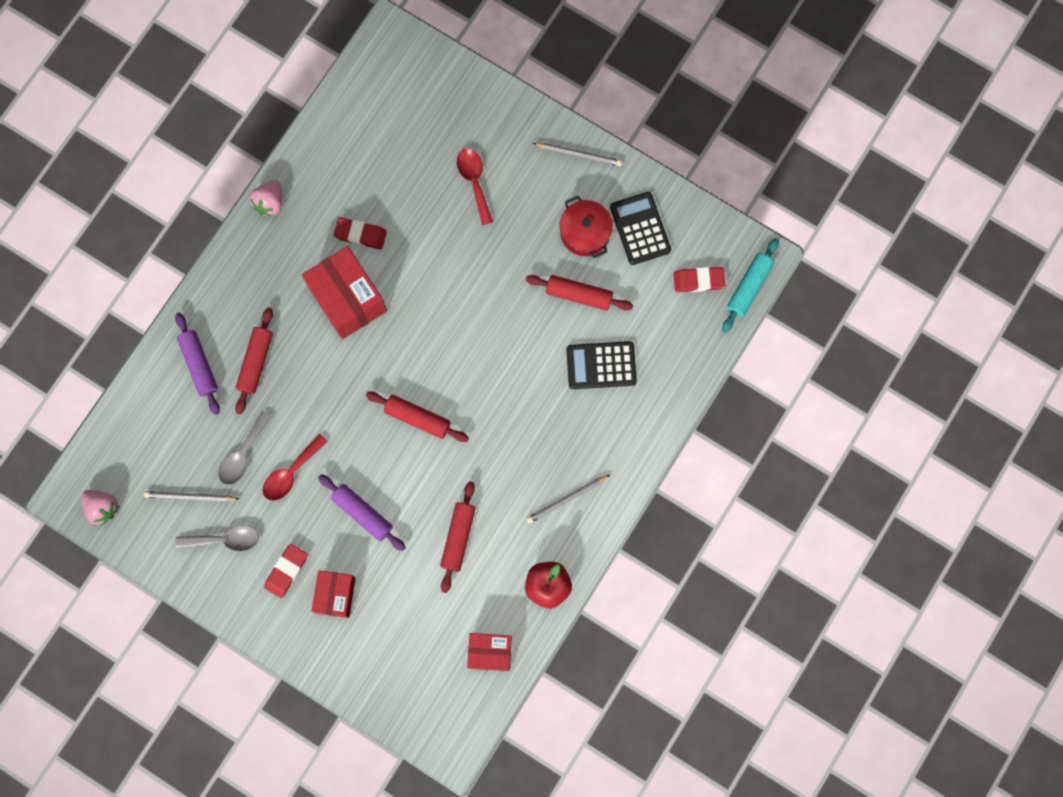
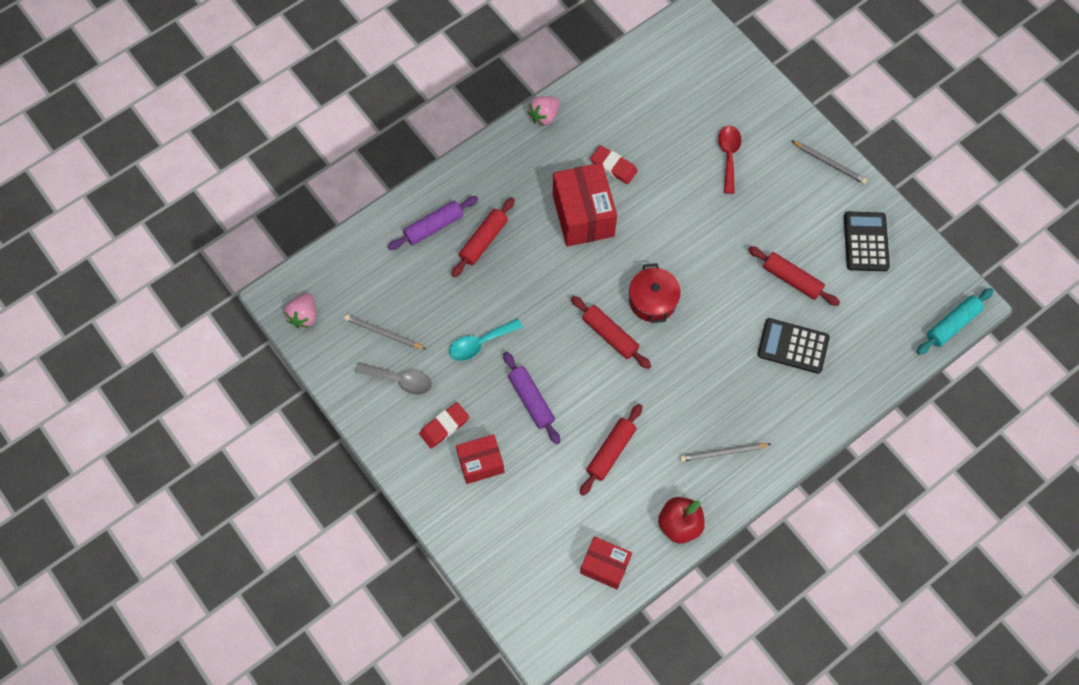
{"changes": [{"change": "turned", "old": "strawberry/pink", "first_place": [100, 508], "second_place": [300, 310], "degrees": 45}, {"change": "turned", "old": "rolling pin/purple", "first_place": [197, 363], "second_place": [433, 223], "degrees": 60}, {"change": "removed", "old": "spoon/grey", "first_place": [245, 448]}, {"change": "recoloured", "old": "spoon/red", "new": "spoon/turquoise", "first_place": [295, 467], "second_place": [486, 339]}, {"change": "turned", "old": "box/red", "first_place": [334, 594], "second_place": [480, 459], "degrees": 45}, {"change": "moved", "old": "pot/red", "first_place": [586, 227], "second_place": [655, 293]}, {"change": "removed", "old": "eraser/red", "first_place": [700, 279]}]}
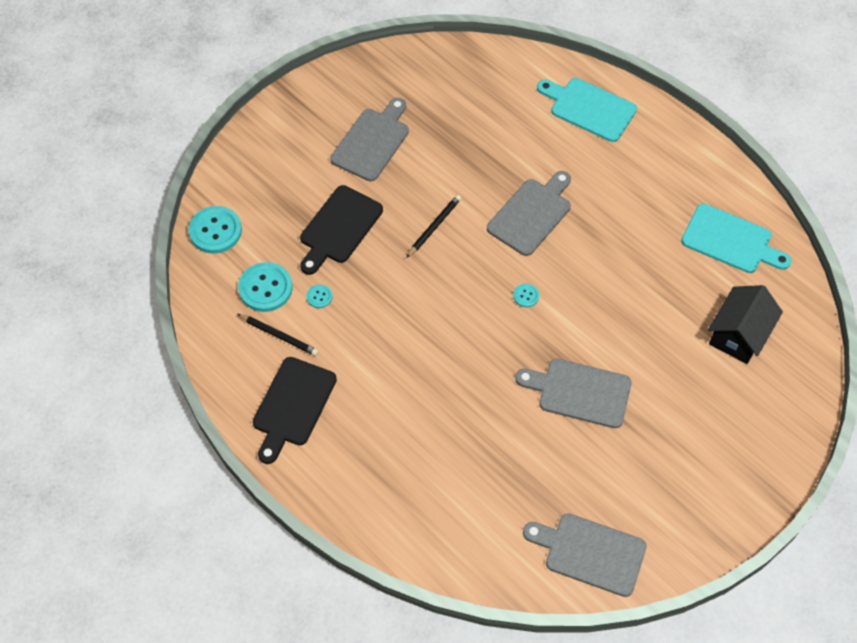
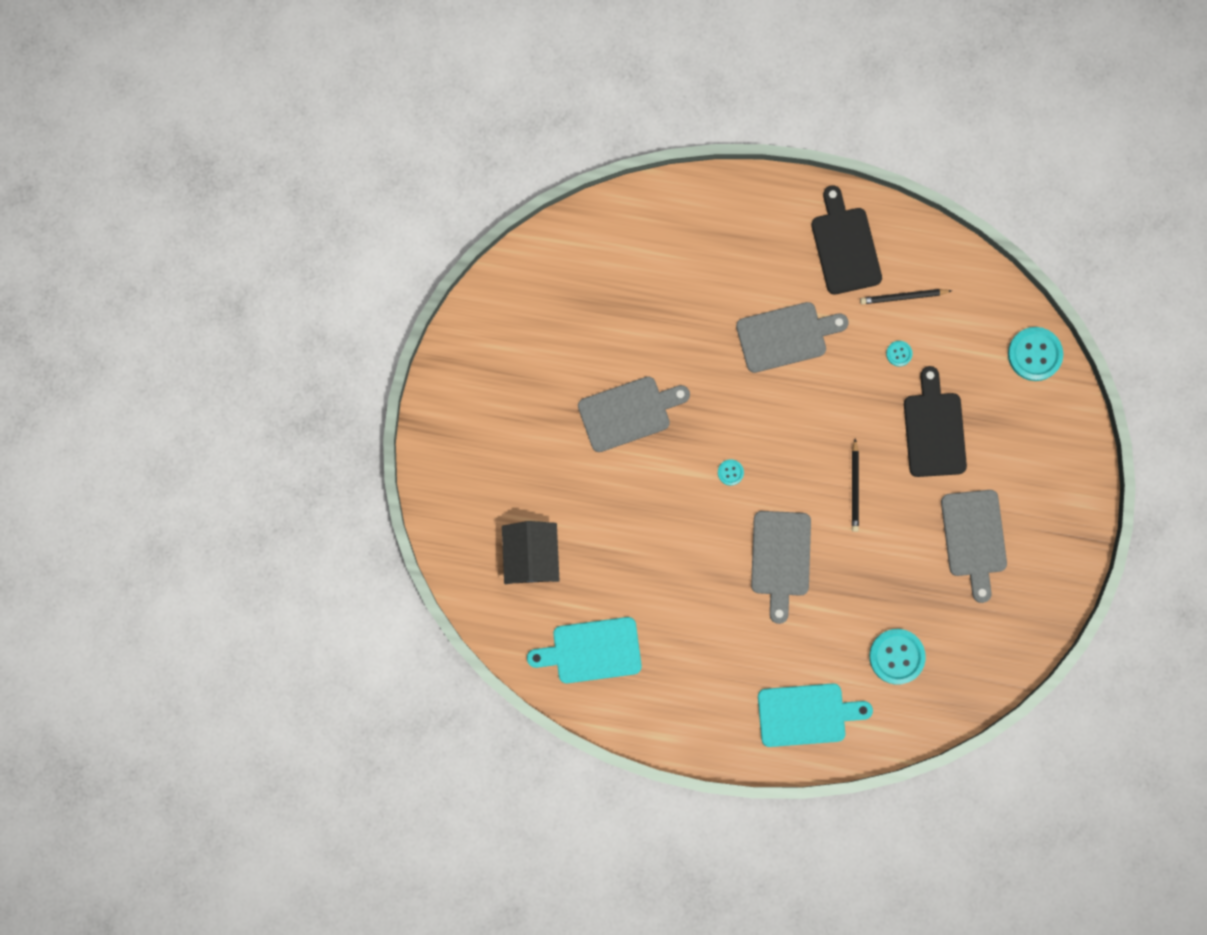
{"changes": [{"change": "moved", "old": "button/turquoise", "first_place": [265, 287], "second_place": [897, 657]}, {"change": "moved", "old": "cutting board/grey", "first_place": [585, 555], "second_place": [792, 337]}]}
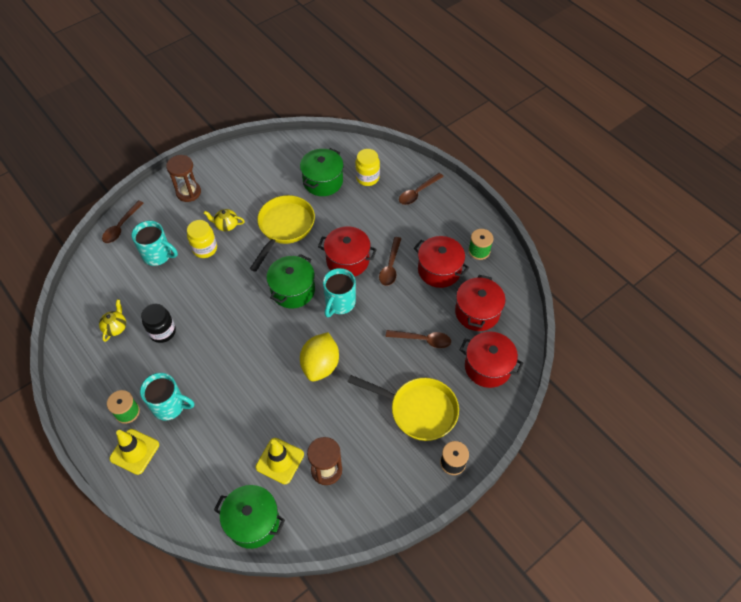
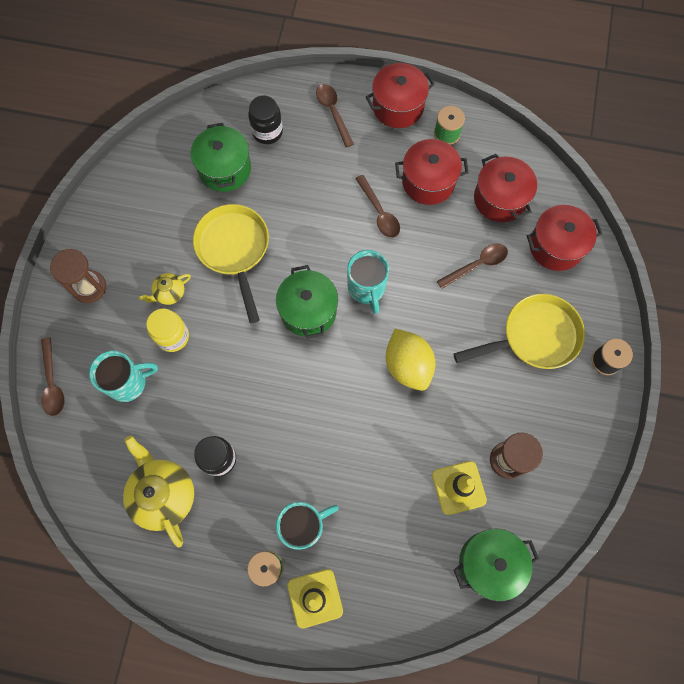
{"changes": [{"change": "resized", "old": "teapot/yellow", "first_place": [112, 320], "second_place": [158, 492], "factor": 1.95}, {"change": "moved", "old": "pot/red", "first_place": [347, 251], "second_place": [400, 95]}, {"change": "recoloured", "old": "jar/yellow", "new": "jar/black", "first_place": [367, 167], "second_place": [265, 120]}, {"change": "turned", "old": "spoon/brown", "first_place": [421, 189], "second_place": [335, 116], "degrees": 150}]}
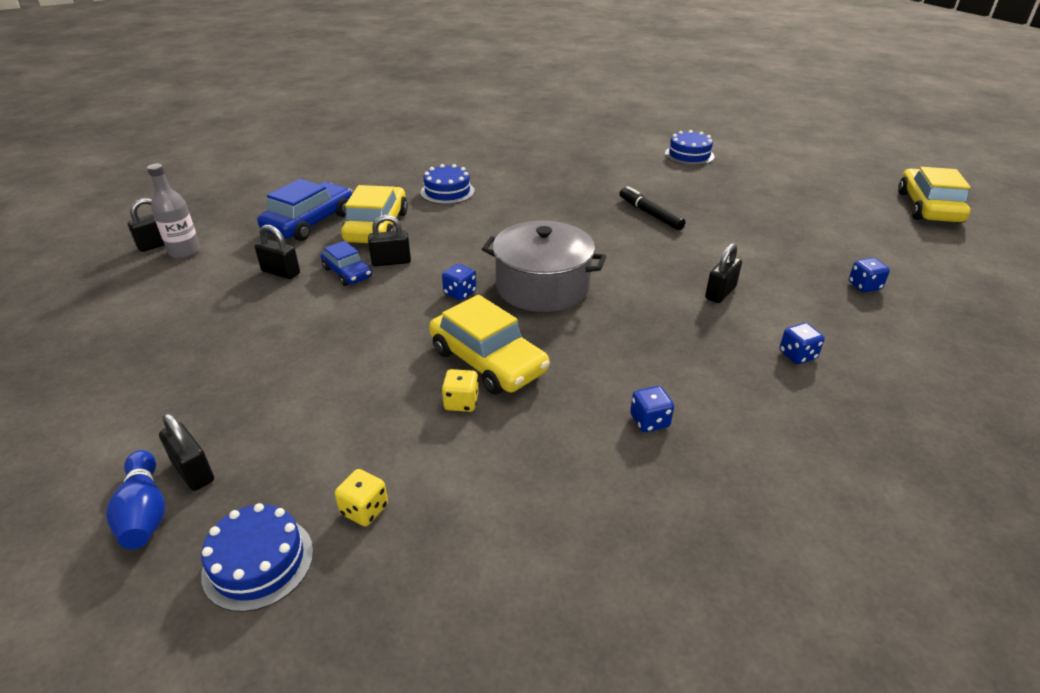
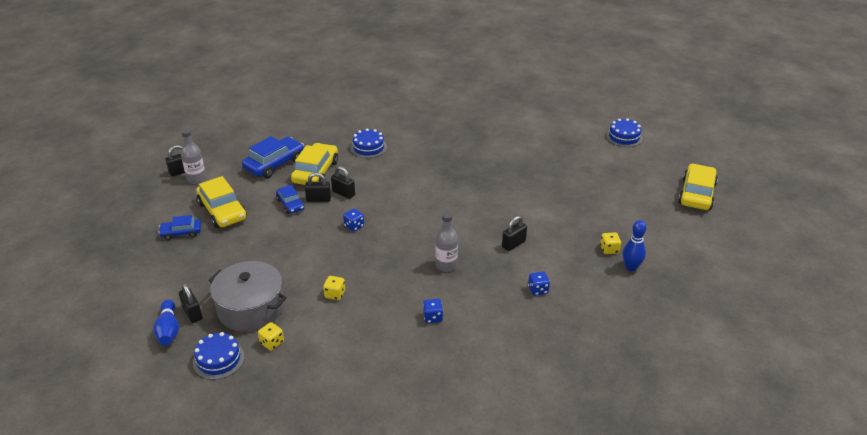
{"changes": [{"change": "moved", "old": "padlock/black", "first_place": [277, 252], "second_place": [343, 182]}, {"change": "moved", "old": "car/yellow", "first_place": [489, 345], "second_place": [221, 202]}, {"change": "moved", "old": "pot/grey", "first_place": [544, 266], "second_place": [248, 296]}, {"change": "removed", "old": "marker/black", "first_place": [652, 208]}, {"change": "moved", "old": "cake/blue", "first_place": [689, 147], "second_place": [624, 132]}, {"change": "recoloured", "old": "dice/blue", "new": "dice/yellow", "first_place": [869, 275], "second_place": [610, 243]}, {"change": "added", "new": "car/blue", "second_place": [179, 227]}, {"change": "added", "new": "bottle/grey", "second_place": [446, 242]}, {"change": "added", "new": "bowling pin/blue", "second_place": [635, 245]}]}
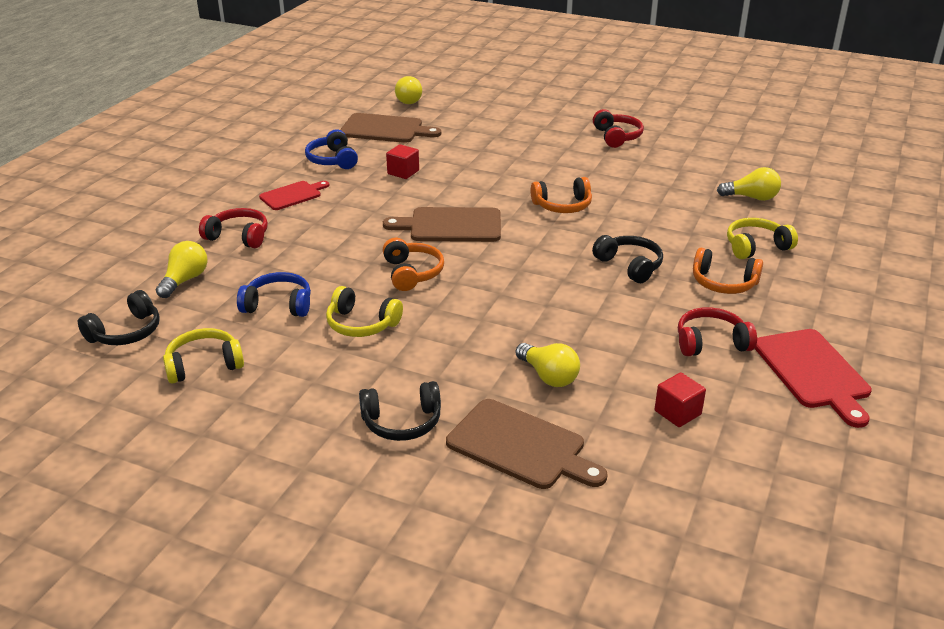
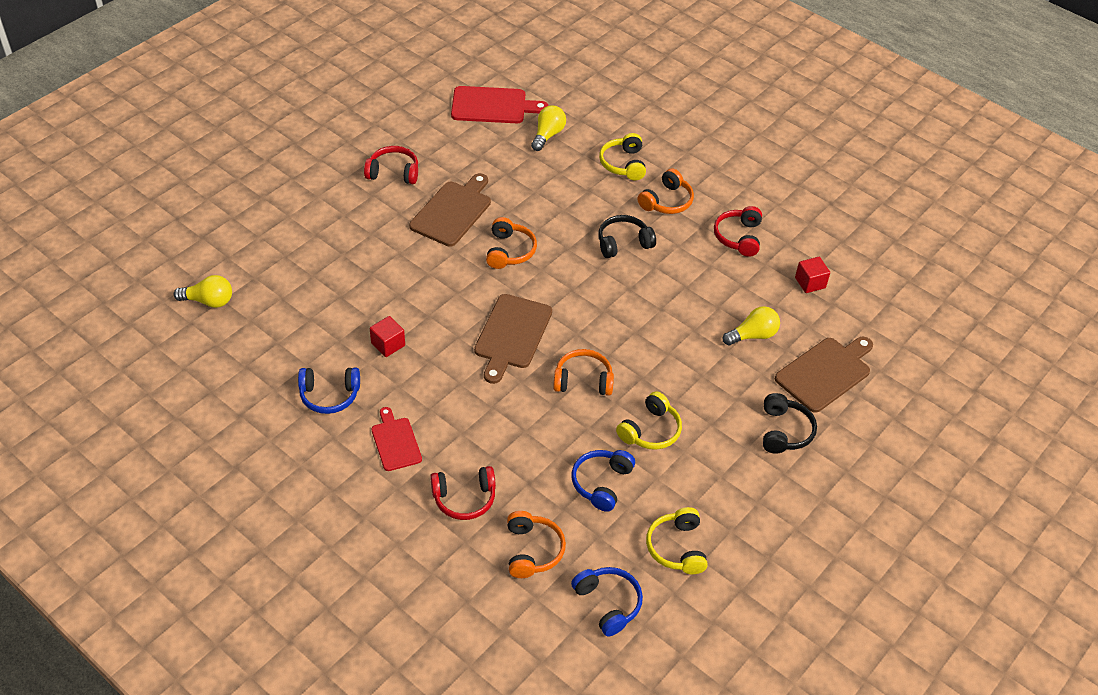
{"changes": [{"change": "recoloured", "old": "headphones/black", "new": "headphones/blue", "first_place": [119, 317], "second_place": [607, 602]}, {"change": "replaced", "old": "light bulb/yellow", "new": "headphones/orange", "first_place": [181, 269], "second_place": [536, 544]}, {"change": "turned", "old": "headphones/red", "first_place": [233, 228], "second_place": [463, 493], "degrees": -135}, {"change": "moved", "old": "cutting board/brown", "first_place": [390, 128], "second_place": [450, 210]}, {"change": "moved", "old": "cutting board/red", "first_place": [813, 378], "second_place": [499, 104]}]}
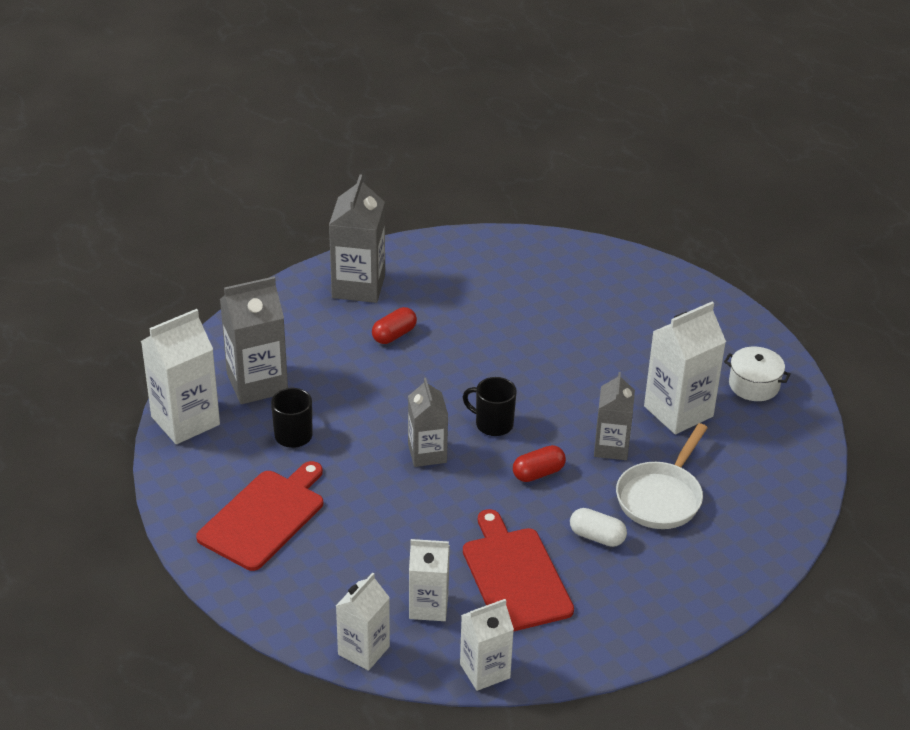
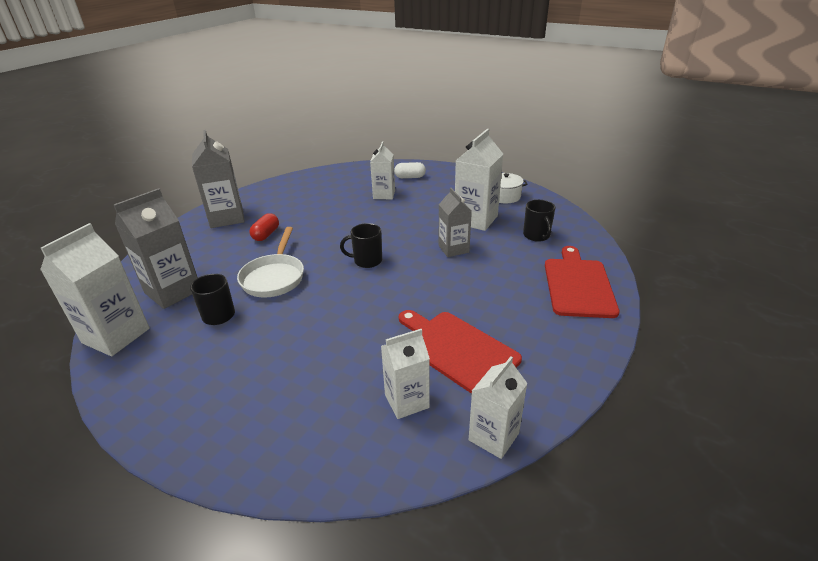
{"changes": [{"change": "moved", "old": "cutting board/red", "first_place": [259, 516], "second_place": [582, 282]}, {"change": "moved", "old": "carton/white", "first_place": [363, 622], "second_place": [382, 170]}, {"change": "removed", "old": "carton/grey", "first_place": [428, 422]}, {"change": "removed", "old": "capsule/red", "first_place": [539, 463]}, {"change": "moved", "old": "capsule/white", "first_place": [598, 527], "second_place": [410, 170]}, {"change": "moved", "old": "pan/white", "first_place": [661, 476], "second_place": [270, 262]}, {"change": "added", "new": "mug/black", "second_place": [539, 221]}]}
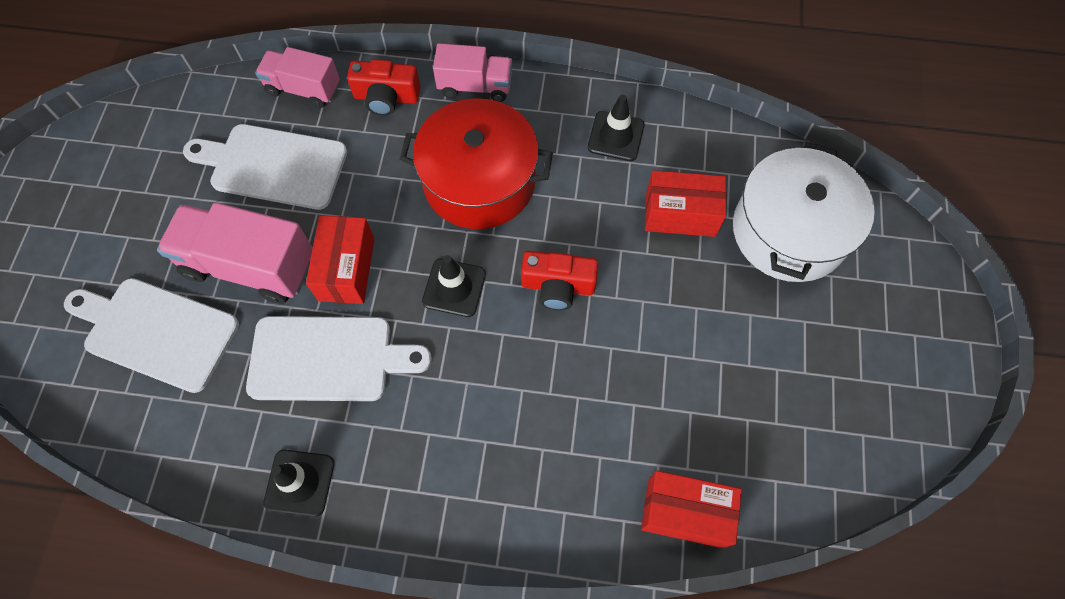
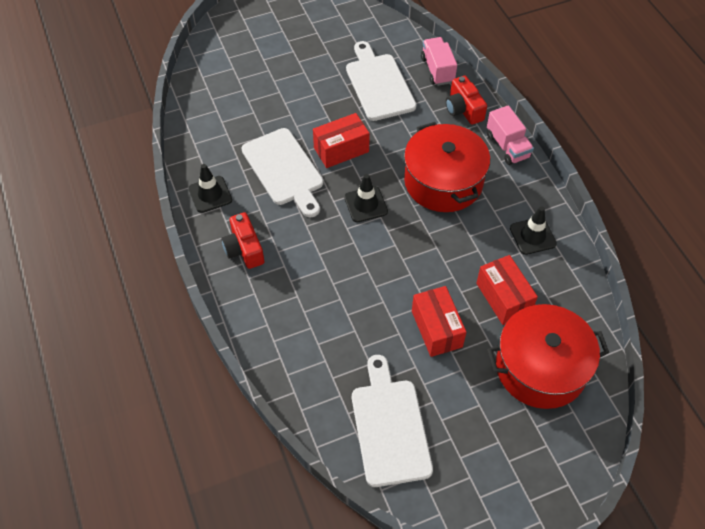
{"changes": [{"change": "moved", "old": "cutting board/white", "first_place": [151, 335], "second_place": [392, 421]}, {"change": "removed", "old": "truck/pink", "first_place": [235, 253]}, {"change": "moved", "old": "camera/red", "first_place": [560, 280], "second_place": [242, 240]}, {"change": "moved", "old": "box/red", "first_place": [691, 509], "second_place": [439, 321]}, {"change": "recoloured", "old": "pot/white", "new": "pot/red", "first_place": [804, 212], "second_place": [548, 356]}]}
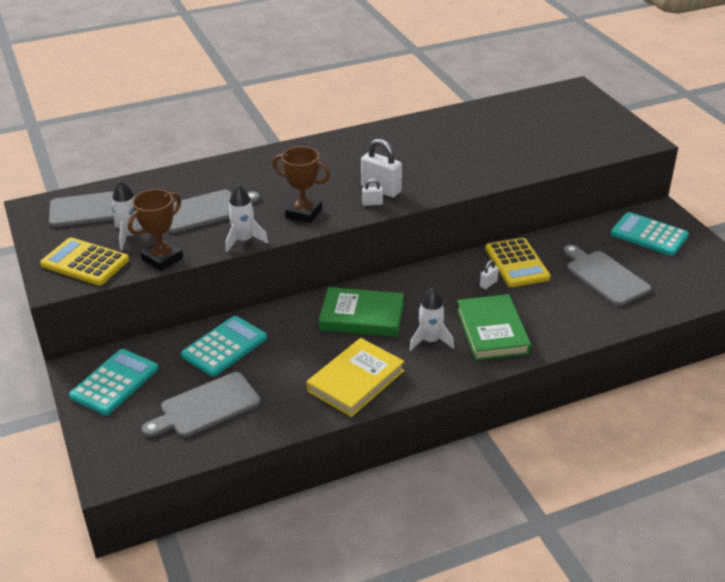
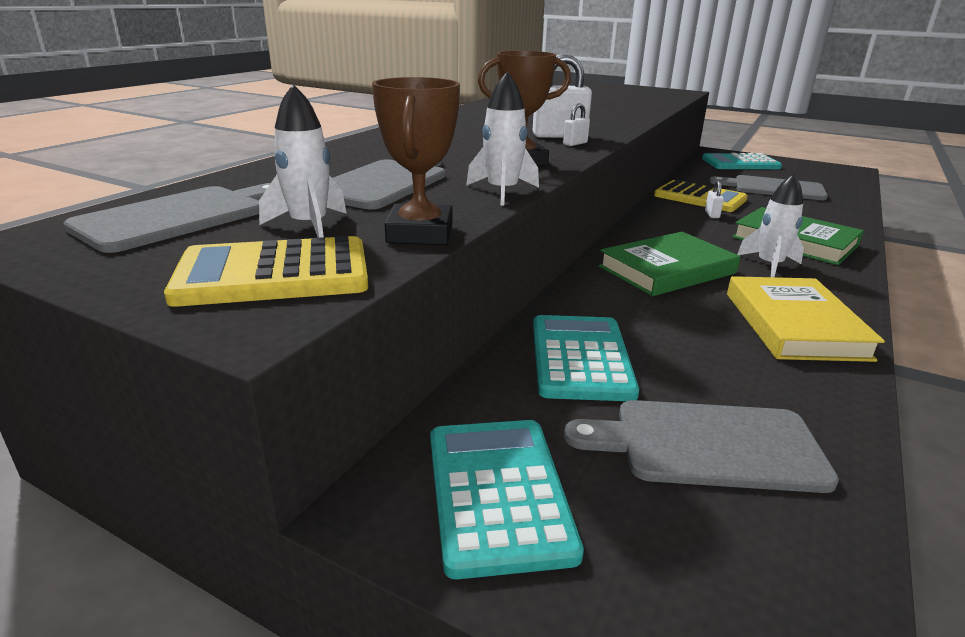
{"changes": [{"change": "turned", "old": "cutting board/grey", "first_place": [201, 404], "second_place": [701, 446], "degrees": 75}]}
